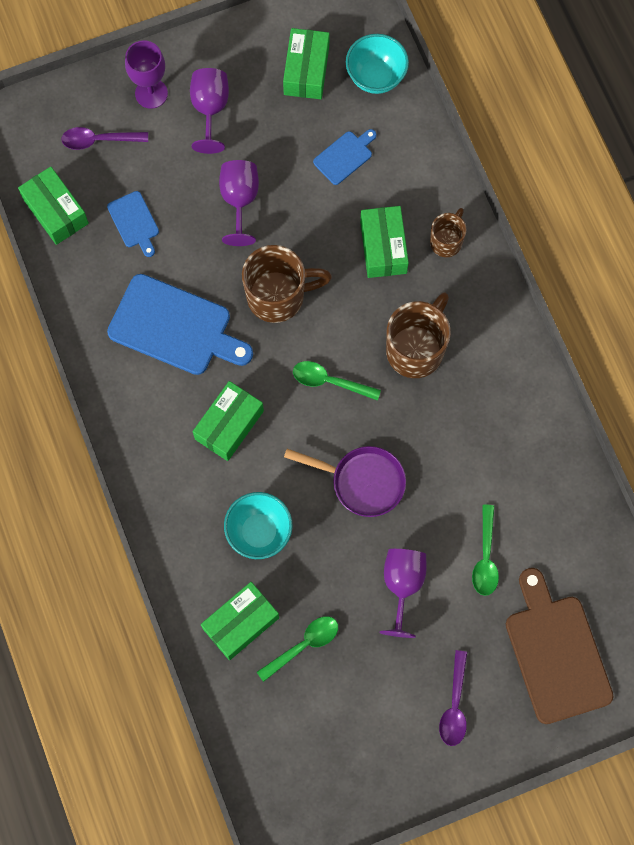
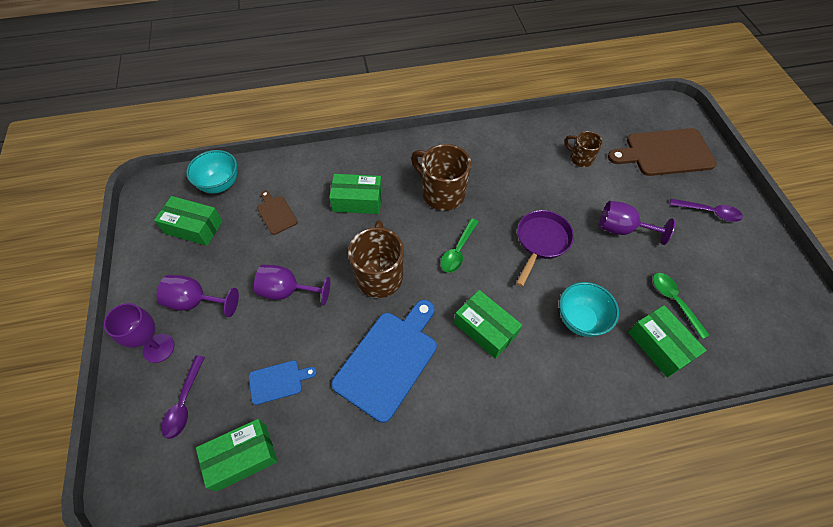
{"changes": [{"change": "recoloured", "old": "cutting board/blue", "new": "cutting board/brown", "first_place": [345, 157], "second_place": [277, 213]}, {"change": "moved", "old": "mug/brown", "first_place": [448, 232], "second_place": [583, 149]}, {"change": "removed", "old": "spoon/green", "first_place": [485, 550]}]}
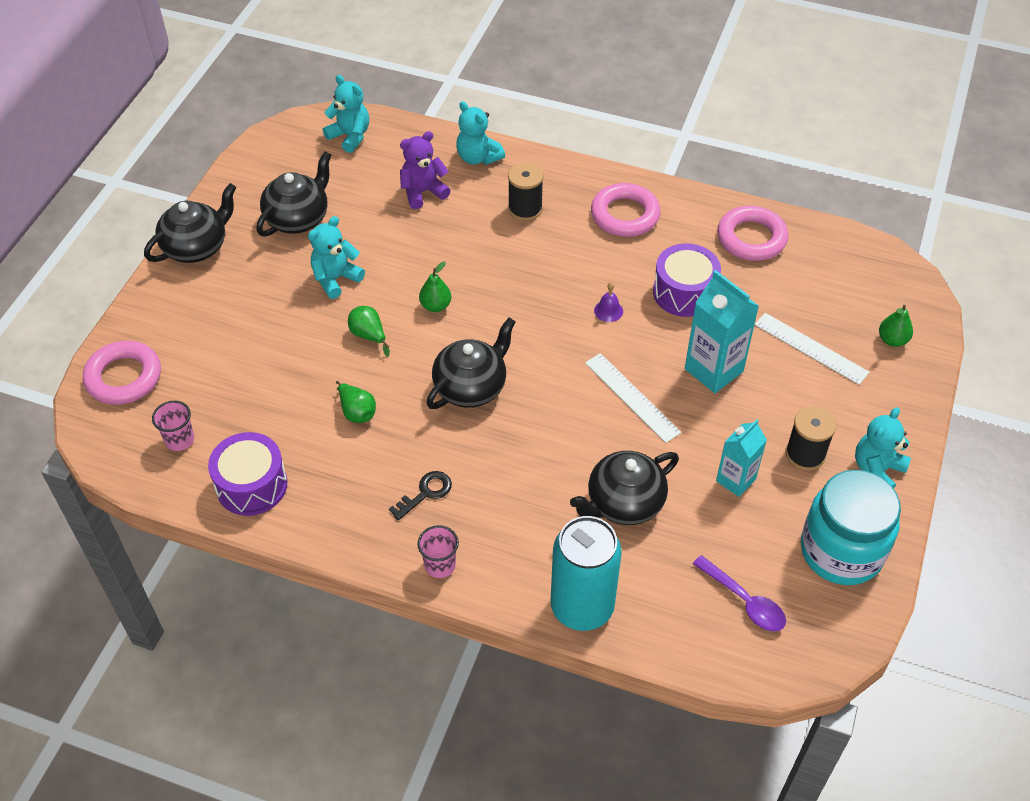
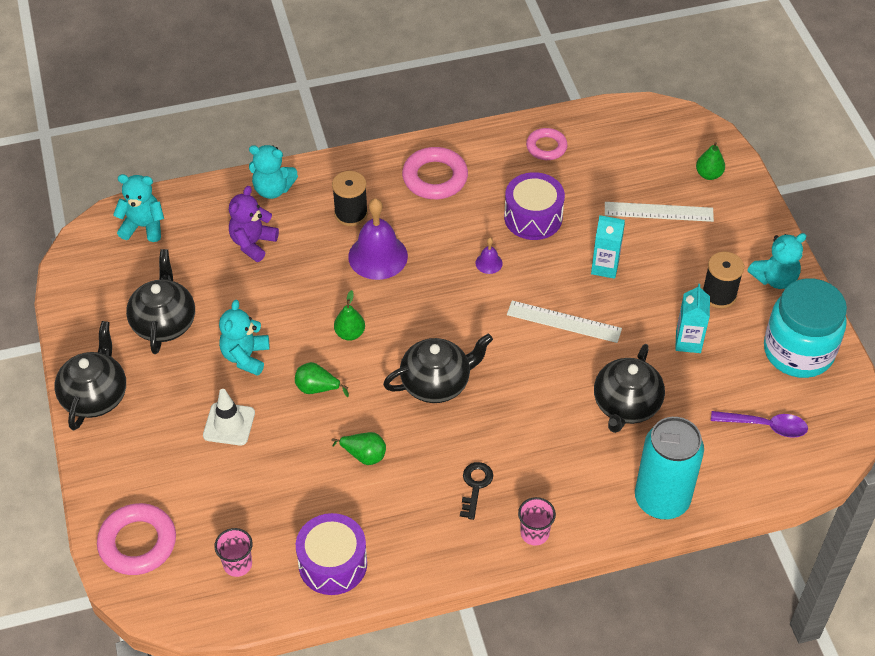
{"changes": [{"change": "turned", "old": "teapot/black", "first_place": [471, 363], "second_place": [438, 368], "degrees": 60}, {"change": "resized", "old": "carton/turquoise", "first_place": [722, 331], "second_place": [608, 247], "factor": 0.64}, {"change": "resized", "old": "ring/pink", "first_place": [752, 233], "second_place": [547, 144], "factor": 0.64}, {"change": "turned", "old": "teddy bear/turquoise", "first_place": [883, 447], "second_place": [777, 261], "degrees": -120}, {"change": "added", "new": "traffic cone/white", "second_place": [229, 417]}, {"change": "added", "new": "bell/purple", "second_place": [378, 239]}]}
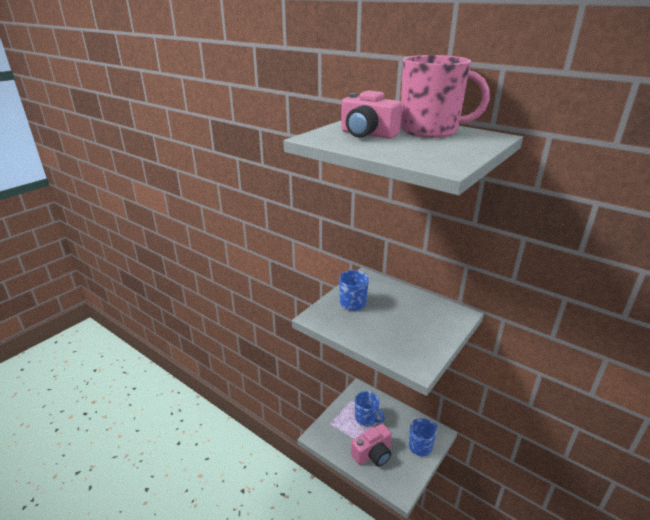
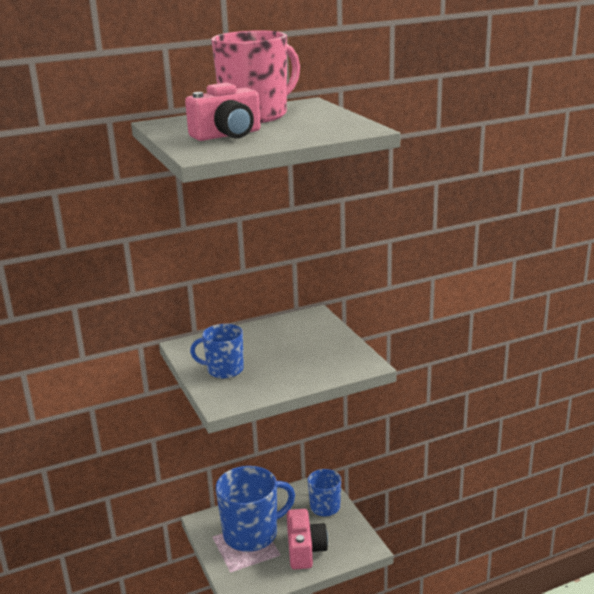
{"changes": [{"change": "resized", "old": "mug/blue", "first_place": [370, 408], "second_place": [255, 509], "factor": 1.72}]}
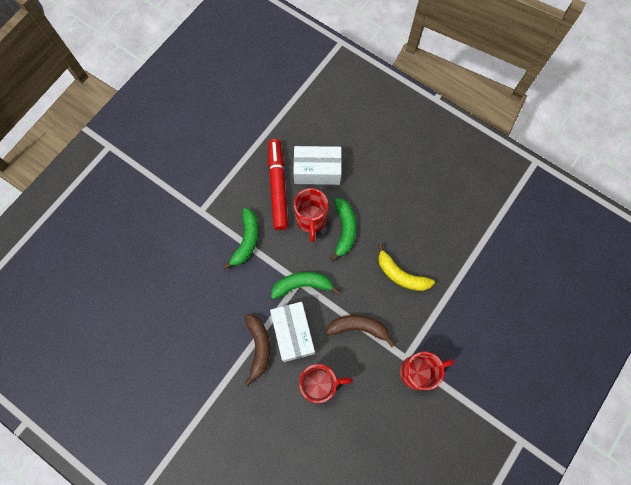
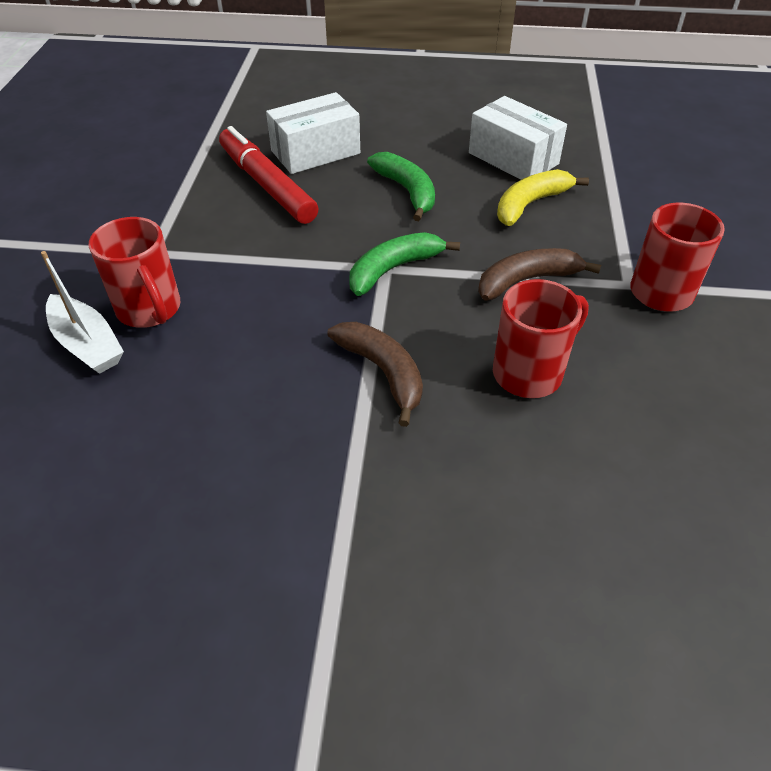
{"changes": [{"change": "removed", "old": "banana/green", "first_place": [240, 238]}, {"change": "moved", "old": "box/white", "first_place": [292, 332], "second_place": [518, 138]}, {"change": "moved", "old": "mug/red", "first_place": [311, 215], "second_place": [134, 272]}, {"change": "turned", "old": "banana/yellow", "first_place": [406, 267], "second_place": [543, 197], "degrees": 135}, {"change": "added", "new": "boat/white", "second_place": [82, 312]}]}
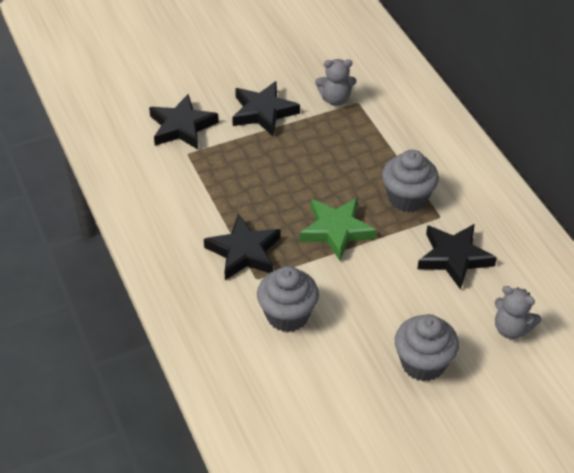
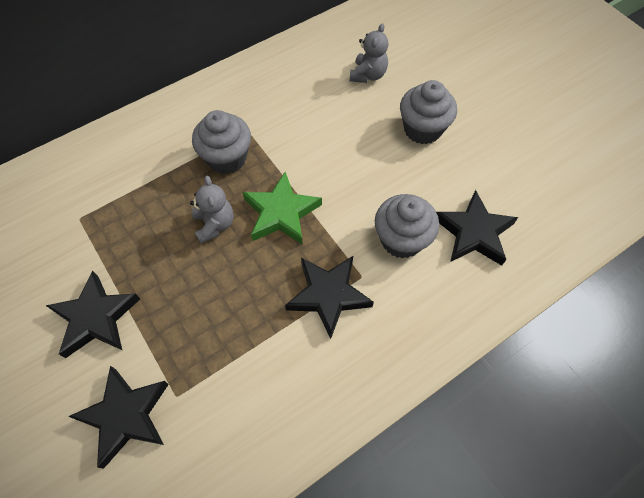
{"changes": [{"change": "moved", "old": "teddy bear/grey", "first_place": [335, 82], "second_place": [212, 210]}, {"change": "moved", "old": "star/black", "first_place": [457, 257], "second_place": [477, 228]}]}
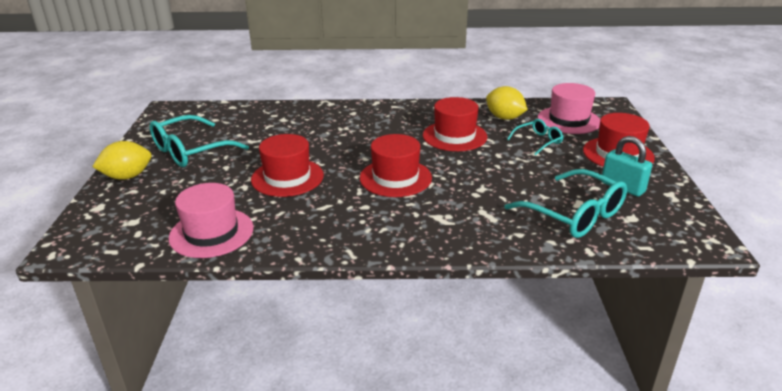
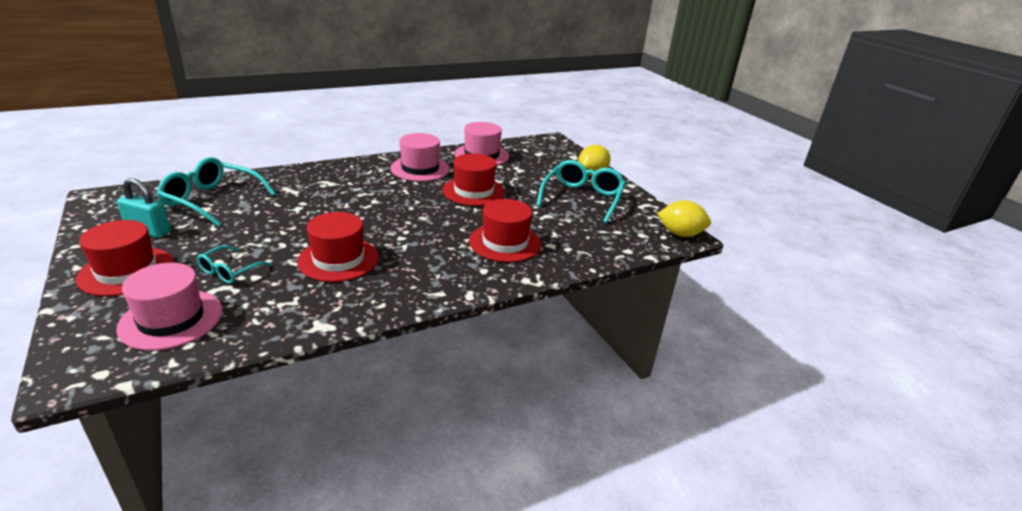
{"changes": [{"change": "moved", "old": "hat/red", "first_place": [396, 165], "second_place": [505, 230]}, {"change": "moved", "old": "lemon/yellow", "first_place": [507, 103], "second_place": [684, 218]}, {"change": "added", "new": "hat/pink", "second_place": [420, 157]}]}
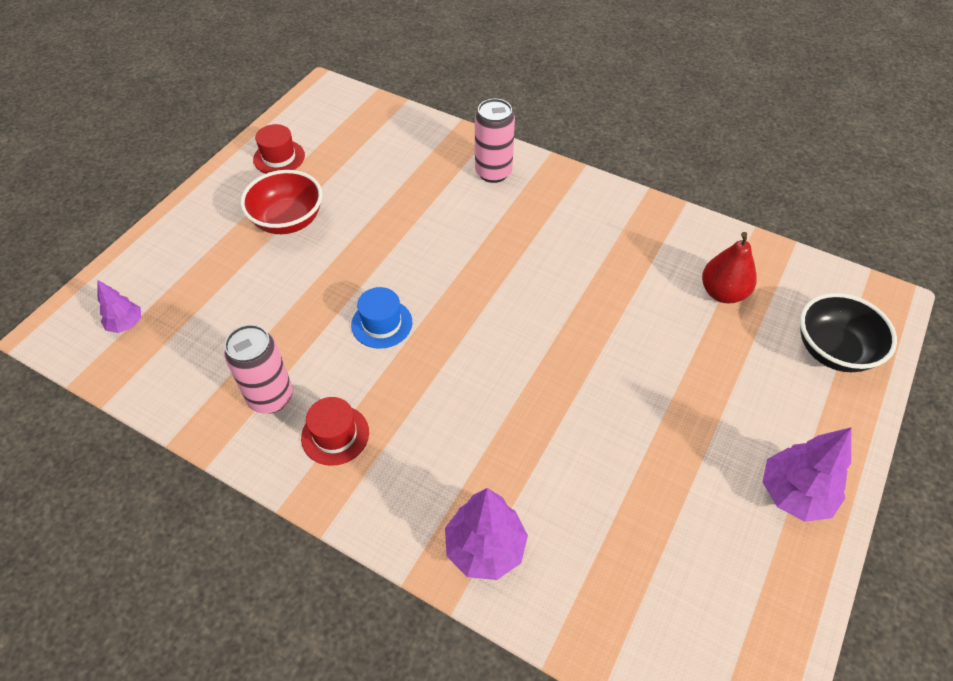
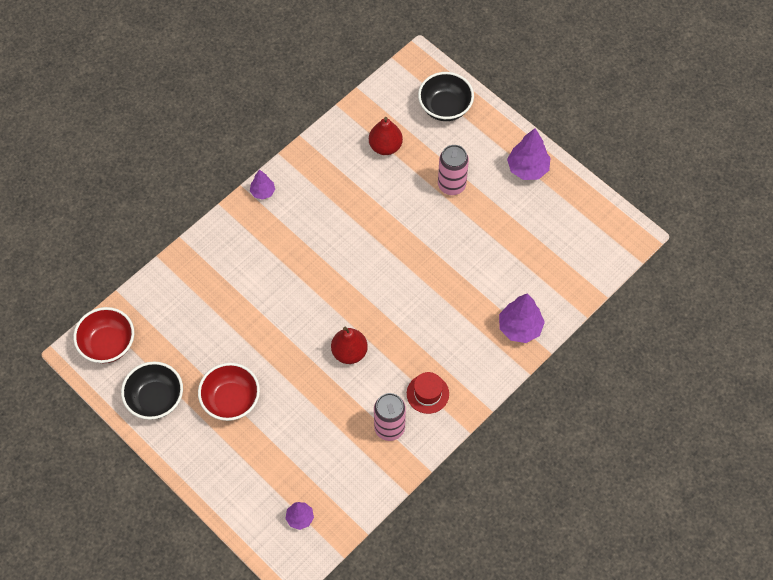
{"changes": [{"change": "replaced", "old": "hat/red", "new": "bowl/black", "first_place": [279, 149], "second_place": [152, 391]}, {"change": "replaced", "old": "hat/blue", "new": "pear/red", "first_place": [381, 318], "second_place": [349, 345]}, {"change": "moved", "old": "can/pink", "first_place": [495, 141], "second_place": [453, 170]}, {"change": "added", "new": "bowl/red", "second_place": [103, 335]}, {"change": "added", "new": "tree/purple", "second_place": [262, 184]}]}
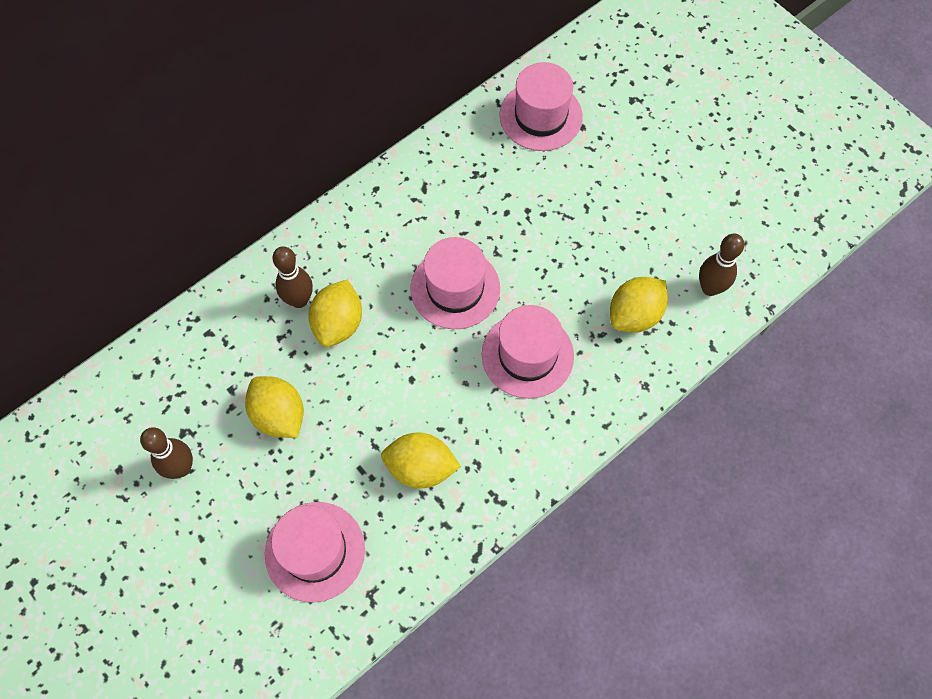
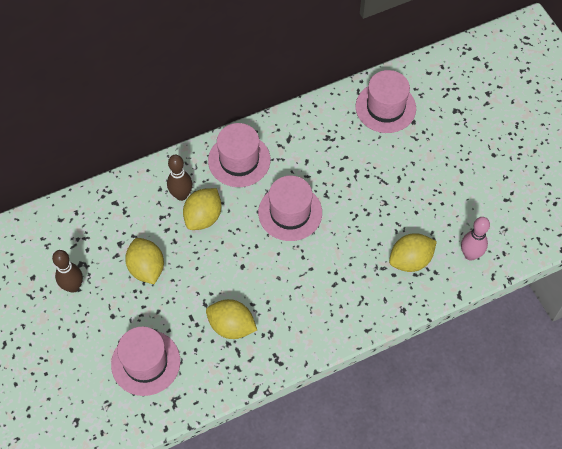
{"changes": [{"change": "moved", "old": "hat/pink", "first_place": [528, 352], "second_place": [239, 155]}, {"change": "recoloured", "old": "bowling pin/brown", "new": "bowling pin/pink", "first_place": [721, 265], "second_place": [475, 239]}]}
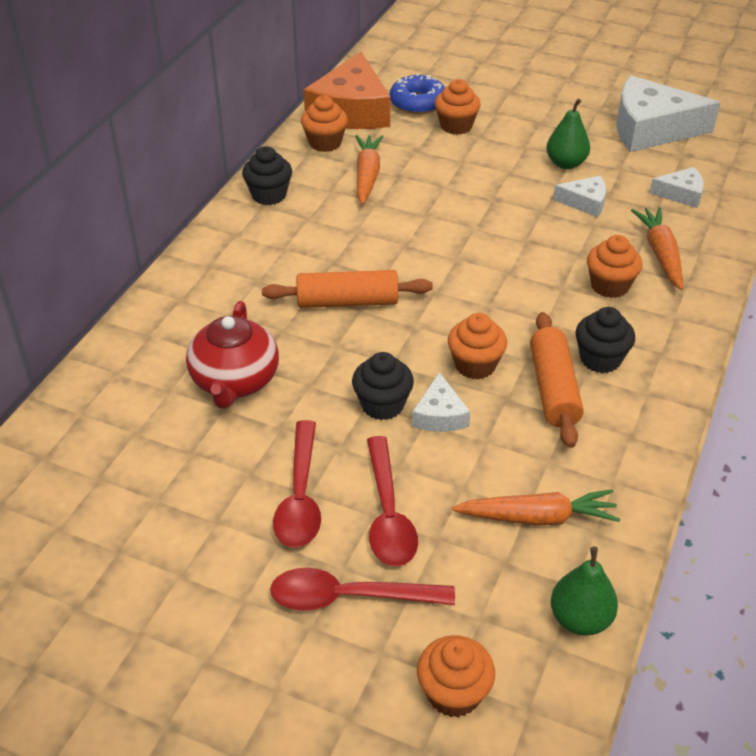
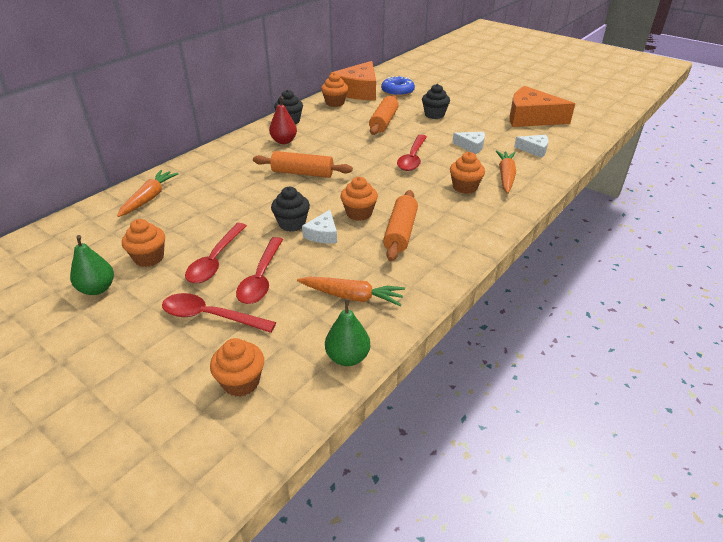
{"changes": [{"change": "removed", "old": "teapot/red", "first_place": [232, 355]}, {"change": "moved", "old": "carrot/orange", "first_place": [370, 170], "second_place": [148, 193]}, {"change": "moved", "old": "cupcake/orange", "first_place": [458, 107], "second_place": [143, 243]}, {"change": "moved", "old": "pear/green", "first_place": [568, 134], "second_place": [92, 265]}, {"change": "moved", "old": "cupcake/black", "first_place": [605, 340], "second_place": [436, 101]}, {"change": "recoloured", "old": "cheese/white", "new": "cheese/orange", "first_place": [669, 113], "second_place": [542, 106]}, {"change": "added", "new": "pear/red", "second_place": [283, 120]}, {"change": "added", "new": "rolling pin/orange", "second_place": [384, 115]}, {"change": "added", "new": "spoon/red", "second_place": [412, 153]}]}
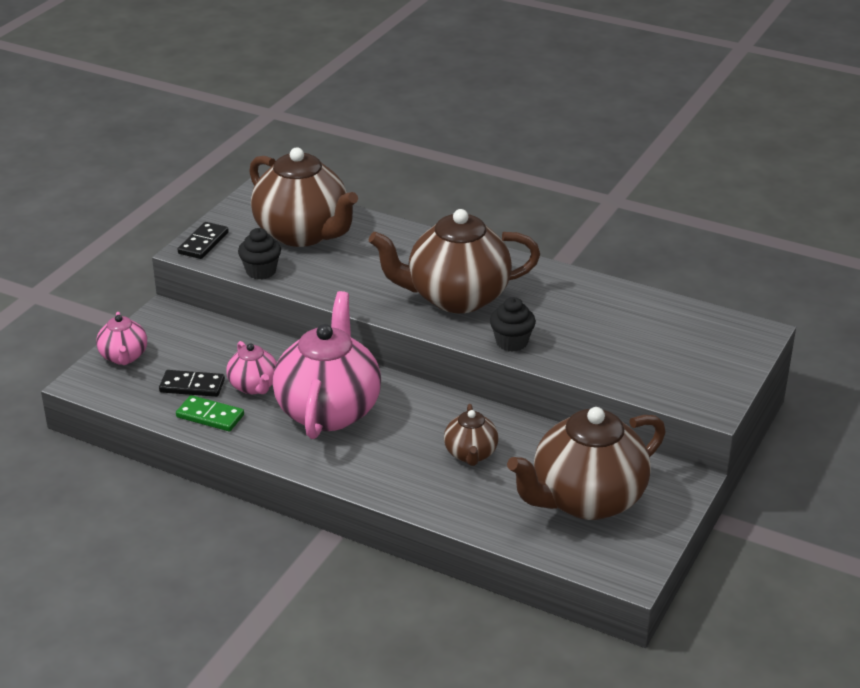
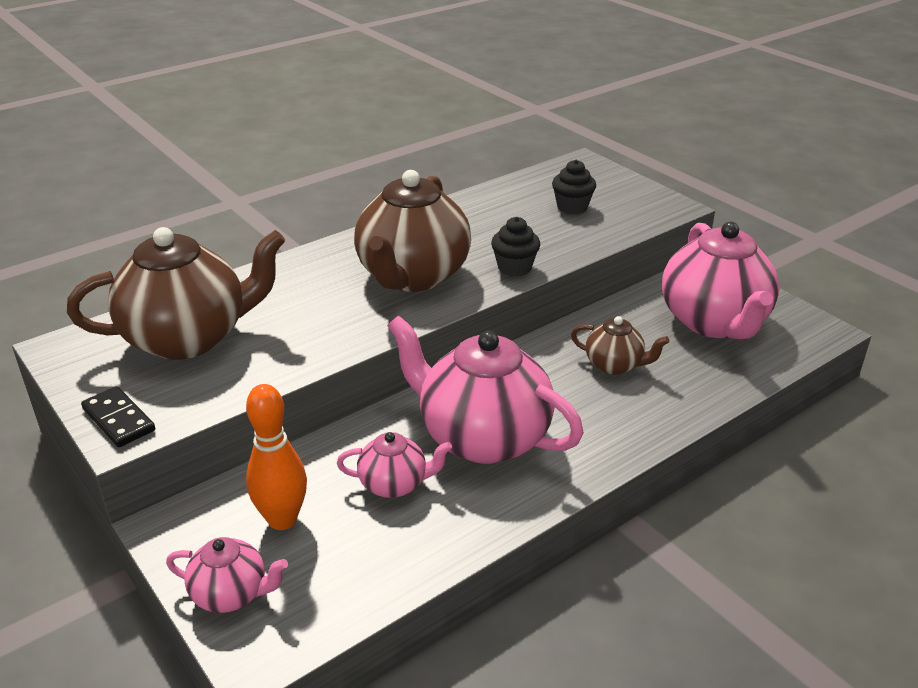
{"changes": [{"change": "removed", "old": "domino/black", "first_place": [192, 383]}, {"change": "removed", "old": "domino/green", "first_place": [210, 413]}, {"change": "moved", "old": "cupcake/black", "first_place": [259, 253], "second_place": [574, 187]}, {"change": "recoloured", "old": "teapot/brown", "new": "teapot/pink", "first_place": [586, 463], "second_place": [720, 280]}, {"change": "added", "new": "bowling pin/orange", "second_place": [276, 457]}]}
